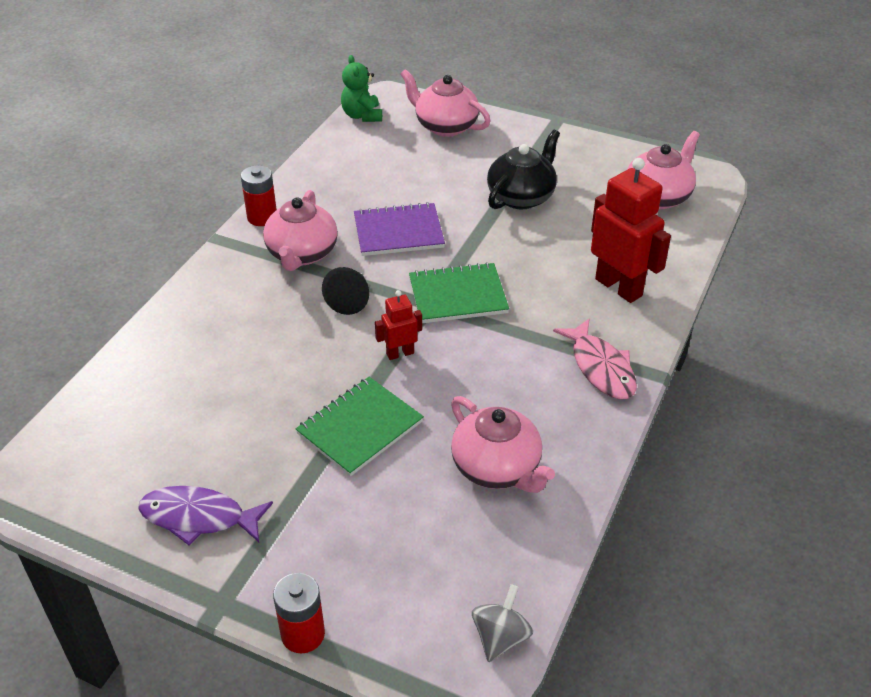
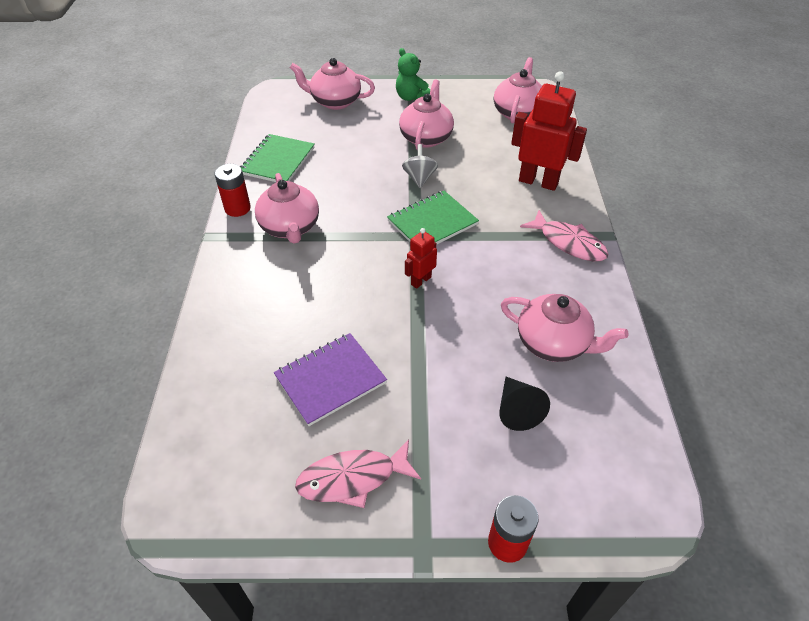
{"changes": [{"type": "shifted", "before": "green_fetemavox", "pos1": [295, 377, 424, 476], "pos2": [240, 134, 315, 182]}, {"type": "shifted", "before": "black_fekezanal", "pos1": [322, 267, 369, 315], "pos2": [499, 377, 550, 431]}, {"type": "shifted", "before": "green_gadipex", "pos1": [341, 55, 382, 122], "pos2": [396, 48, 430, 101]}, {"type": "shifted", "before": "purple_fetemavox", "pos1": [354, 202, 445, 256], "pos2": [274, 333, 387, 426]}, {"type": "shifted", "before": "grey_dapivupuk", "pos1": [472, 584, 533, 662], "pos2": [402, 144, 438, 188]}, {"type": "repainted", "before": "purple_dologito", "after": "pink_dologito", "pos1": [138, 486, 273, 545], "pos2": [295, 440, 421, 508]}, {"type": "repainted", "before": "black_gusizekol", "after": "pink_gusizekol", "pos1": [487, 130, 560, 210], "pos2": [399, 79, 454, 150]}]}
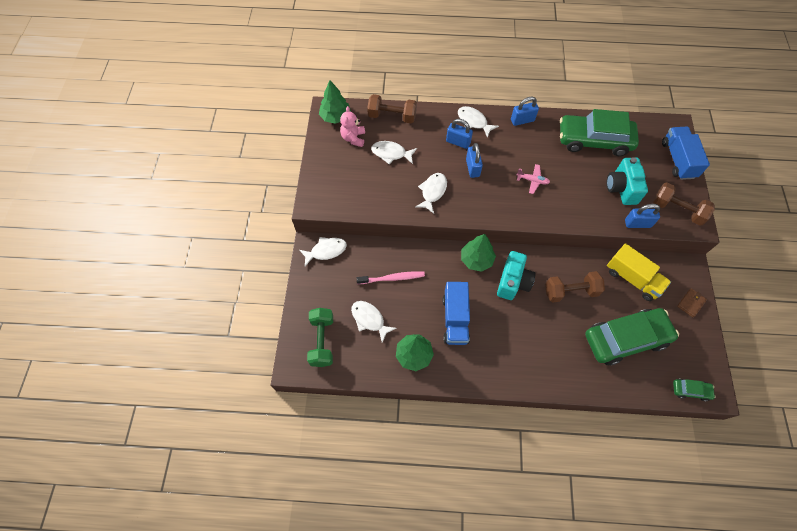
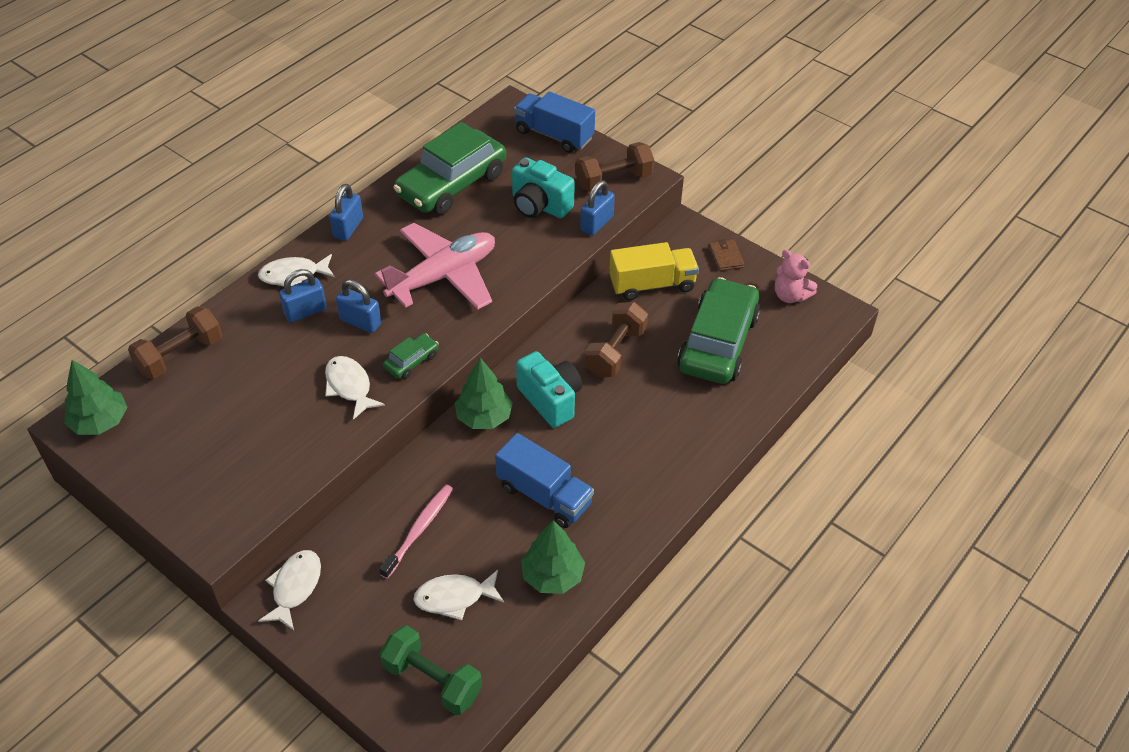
{"changes": [{"type": "gone", "before": "white_dologito", "pos1": [371, 141, 417, 164]}, {"type": "shifted", "before": "pink_gadipex", "pos1": [340, 106, 365, 147], "pos2": [775, 250, 817, 303]}, {"type": "shifted", "before": "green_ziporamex", "pos1": [673, 379, 716, 401], "pos2": [383, 334, 439, 379]}, {"type": "scaled", "before": "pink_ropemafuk", "pos1": [517, 164, 550, 194], "pos2": [375, 223, 495, 310], "scale": 2.39}]}
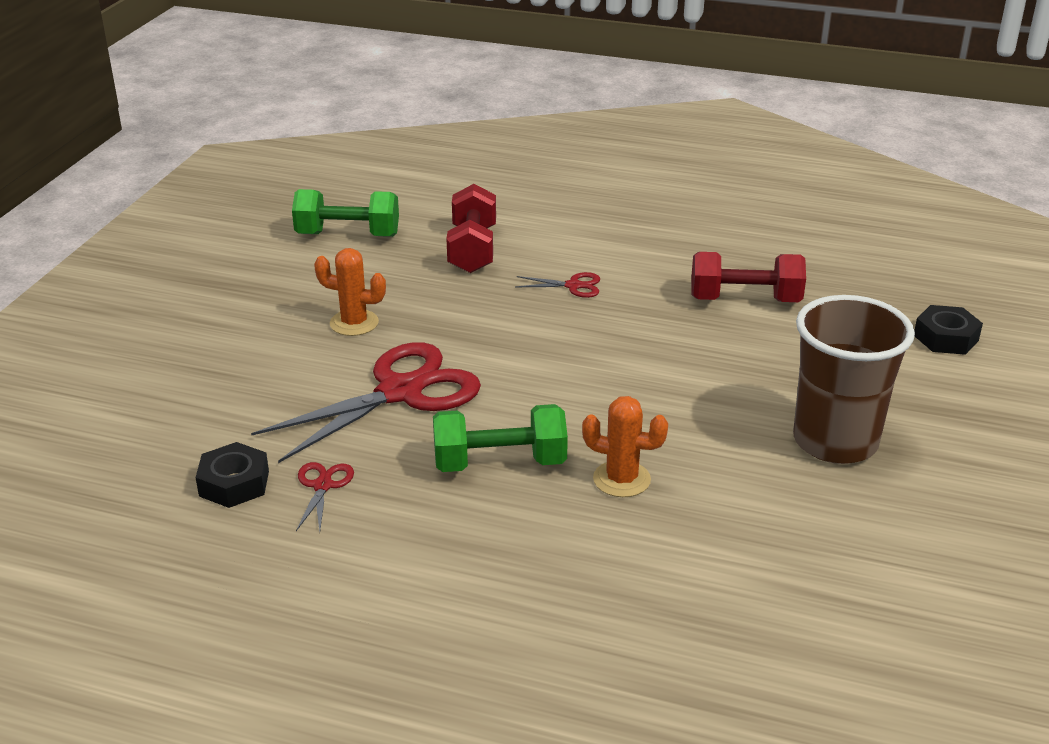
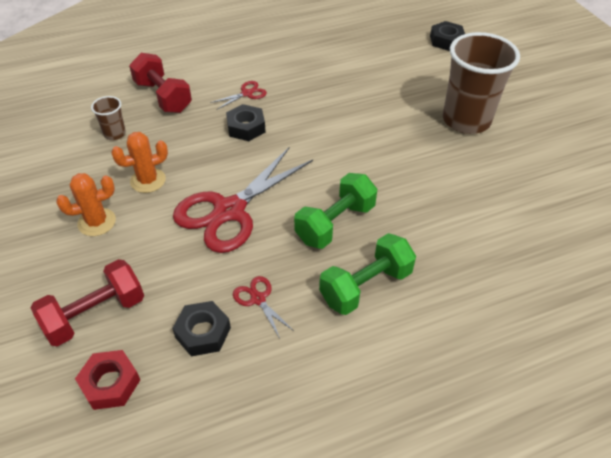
{"changes": [{"type": "new", "after": "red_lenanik", "pos2": [75, 350, 140, 410]}, {"type": "new", "after": "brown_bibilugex", "pos2": [91, 96, 126, 140]}, {"type": "new", "after": "black_lenanik", "pos2": [226, 104, 265, 141]}, {"type": "shifted", "before": "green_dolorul", "pos1": [292, 189, 399, 237], "pos2": [319, 233, 416, 315]}, {"type": "shifted", "before": "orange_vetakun", "pos1": [582, 396, 668, 497], "pos2": [56, 173, 116, 236]}, {"type": "shifted", "before": "red_dolorul", "pos1": [692, 252, 806, 302], "pos2": [31, 259, 144, 346]}, {"type": "rotated", "before": "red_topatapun", "pos1": [251, 342, 481, 463], "pos2": [173, 147, 313, 253], "turn": -150}]}
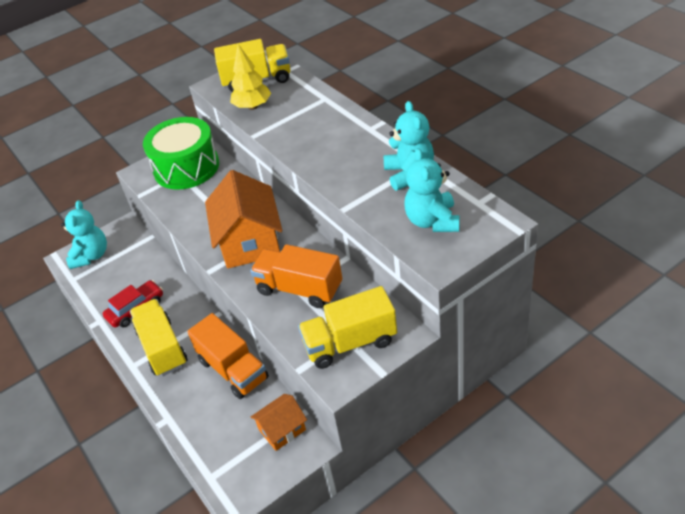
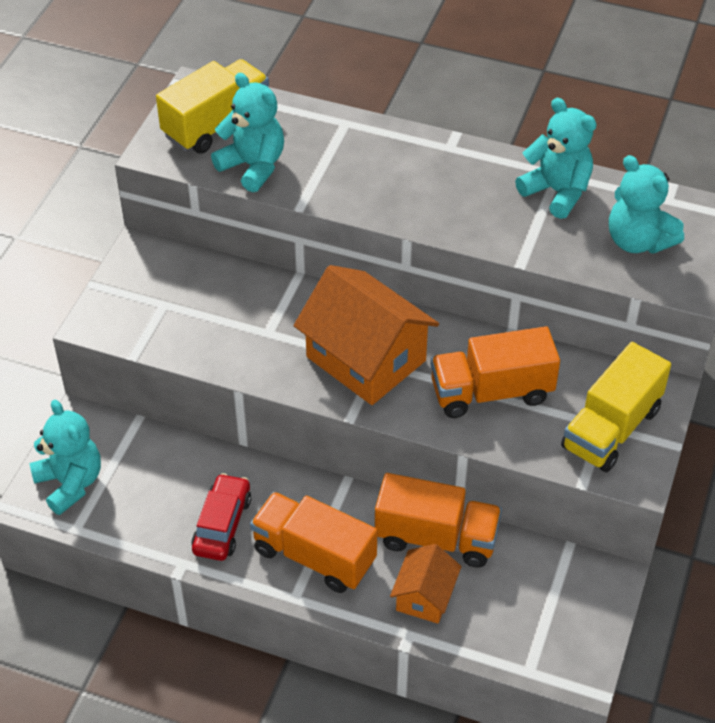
{"changes": [{"type": "gone", "before": "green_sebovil", "pos1": [143, 117, 219, 190]}, {"type": "shifted", "before": "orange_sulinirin", "pos1": [251, 394, 307, 451], "pos2": [390, 544, 462, 624]}, {"type": "swapped", "before": "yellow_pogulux", "after": "turquoise_gadipex", "pos1": [230, 44, 271, 110], "pos2": [211, 73, 284, 192]}, {"type": "repainted", "before": "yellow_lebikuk", "after": "orange_lebikuk", "pos1": [130, 299, 187, 376], "pos2": [250, 492, 377, 593]}]}
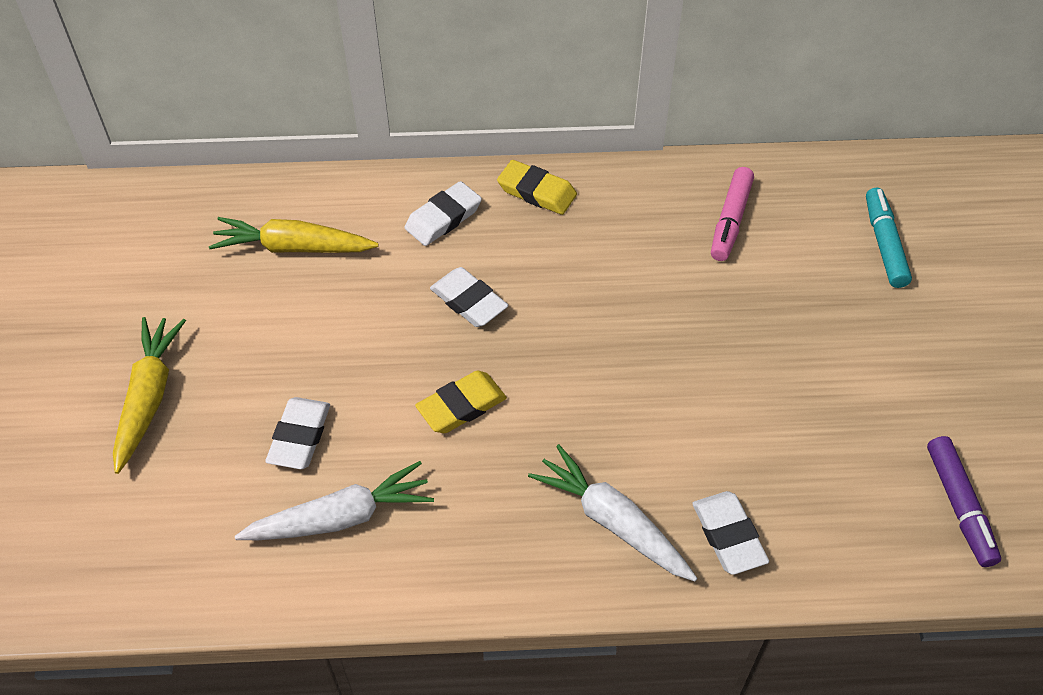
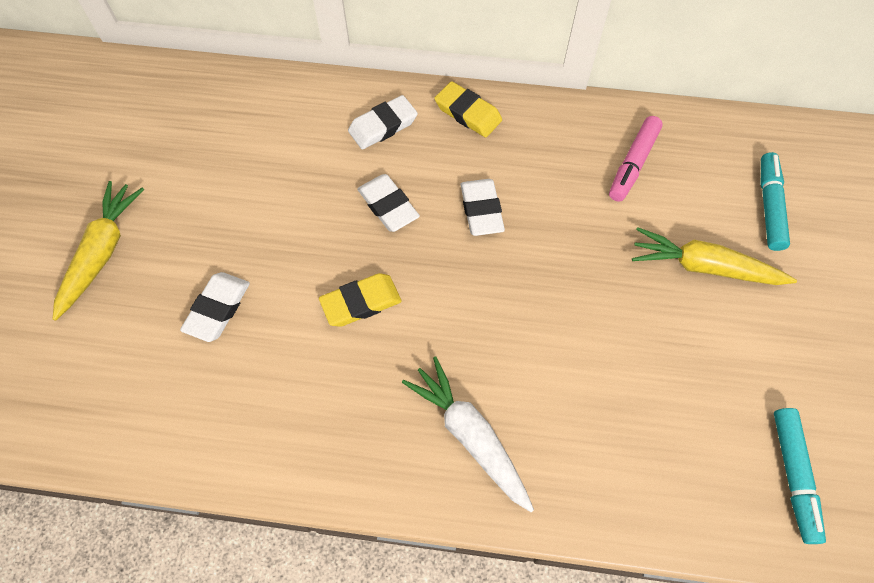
{"changes": [{"type": "gone", "before": "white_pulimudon", "pos1": [235, 461, 434, 540]}, {"type": "shifted", "before": "yellow_pulimudon", "pos1": [209, 217, 379, 253], "pos2": [632, 227, 797, 285]}, {"type": "shifted", "before": "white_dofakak", "pos1": [692, 491, 769, 575], "pos2": [460, 179, 505, 236]}, {"type": "repainted", "before": "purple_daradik", "after": "turquoise_daradik", "pos1": [927, 436, 1001, 567], "pos2": [774, 408, 826, 544]}]}
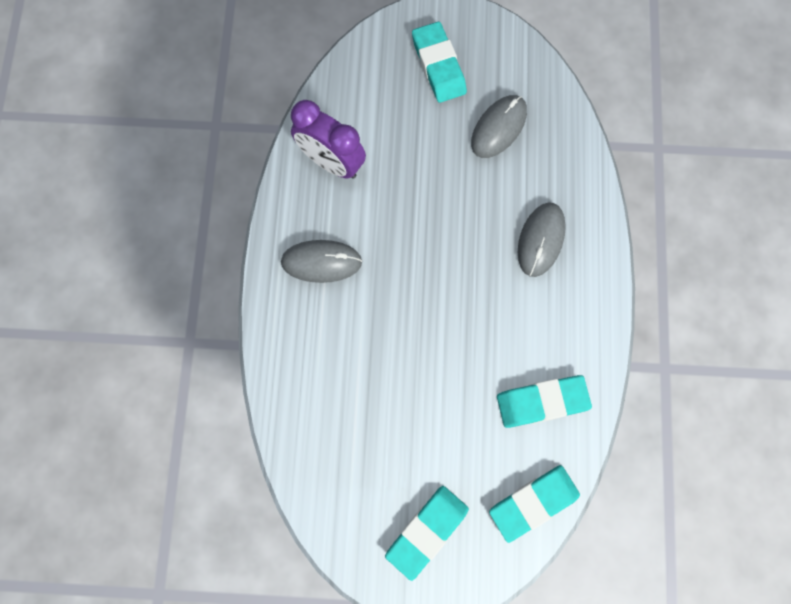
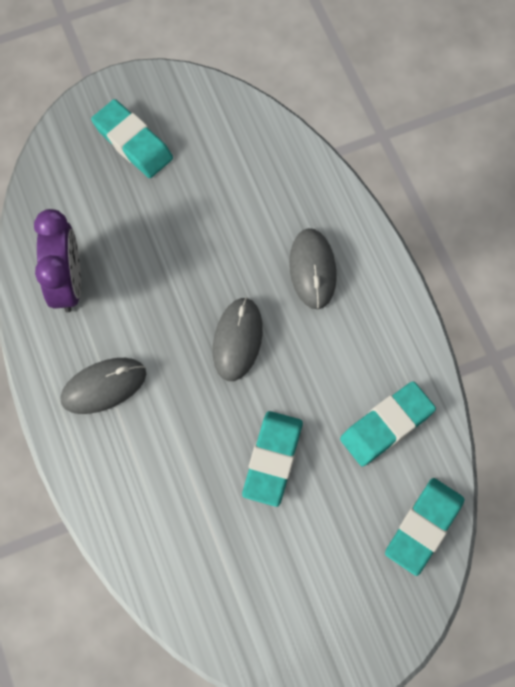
{"changes": [{"type": "shifted", "before": "turquoise_dofakak", "pos1": [385, 486, 469, 581], "pos2": [242, 411, 303, 507]}, {"type": "shifted", "before": "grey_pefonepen", "pos1": [471, 95, 527, 158], "pos2": [213, 297, 263, 381]}, {"type": "rotated", "before": "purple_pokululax", "pos1": [291, 100, 366, 179], "pos2": [34, 209, 81, 312], "turn": -105}]}
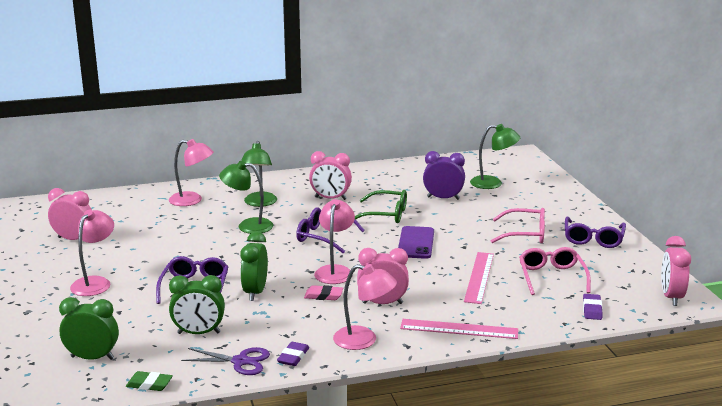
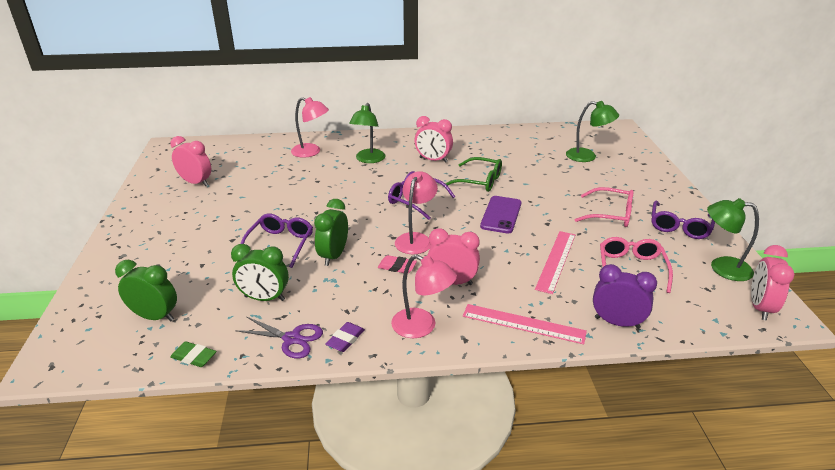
{"changes": [{"type": "gone", "before": "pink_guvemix", "pos1": [70, 210, 114, 296]}, {"type": "gone", "before": "purple_dofakak", "pos1": [583, 294, 603, 320]}, {"type": "shifted", "before": "green_guvemix", "pos1": [219, 161, 273, 234], "pos2": [707, 198, 759, 281]}, {"type": "shifted", "before": "purple_pokululax", "pos1": [423, 151, 465, 200], "pos2": [593, 264, 657, 329]}]}
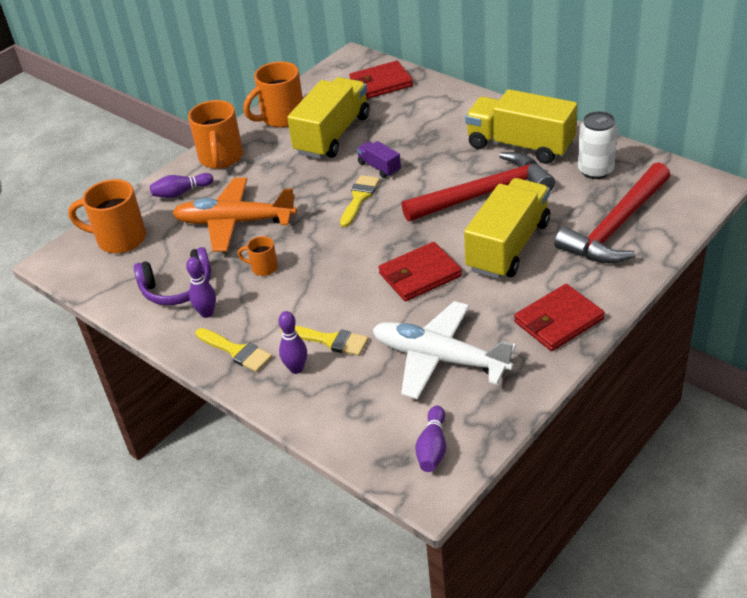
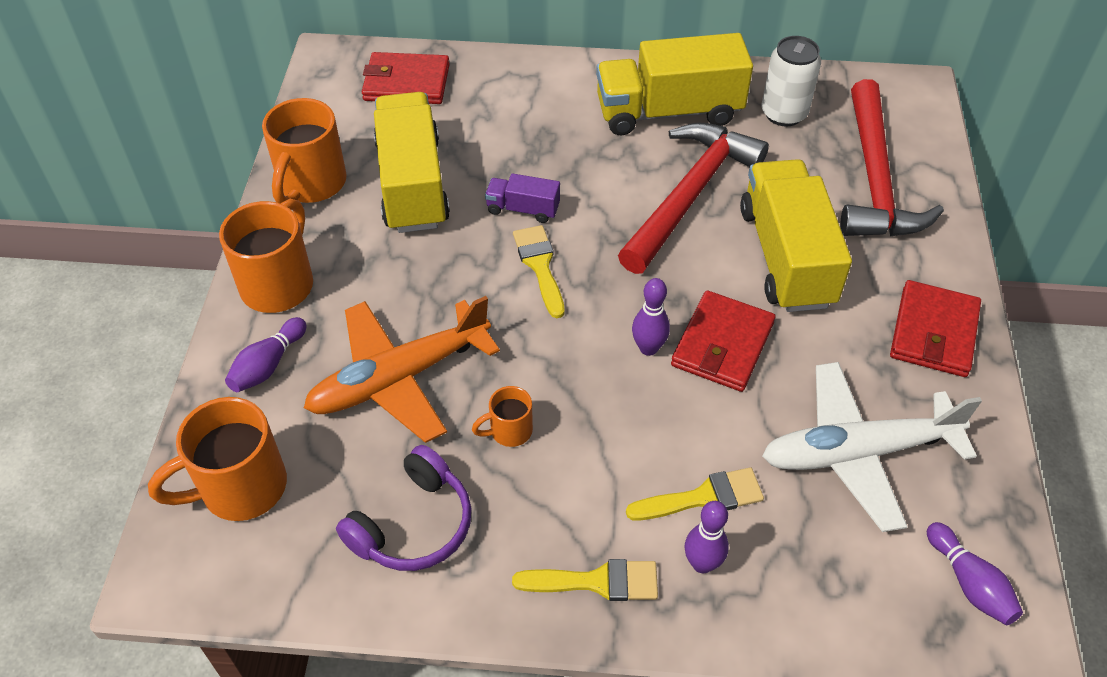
{"changes": [{"type": "shifted", "before": "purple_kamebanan", "pos1": [186, 257, 216, 318], "pos2": [632, 278, 670, 356]}, {"type": "rotated", "before": "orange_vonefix", "pos1": [188, 100, 243, 169], "pos2": [219, 199, 313, 313], "turn": -120}, {"type": "rotated", "before": "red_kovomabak", "pos1": [349, 61, 413, 99], "pos2": [362, 52, 450, 104], "turn": 60}]}
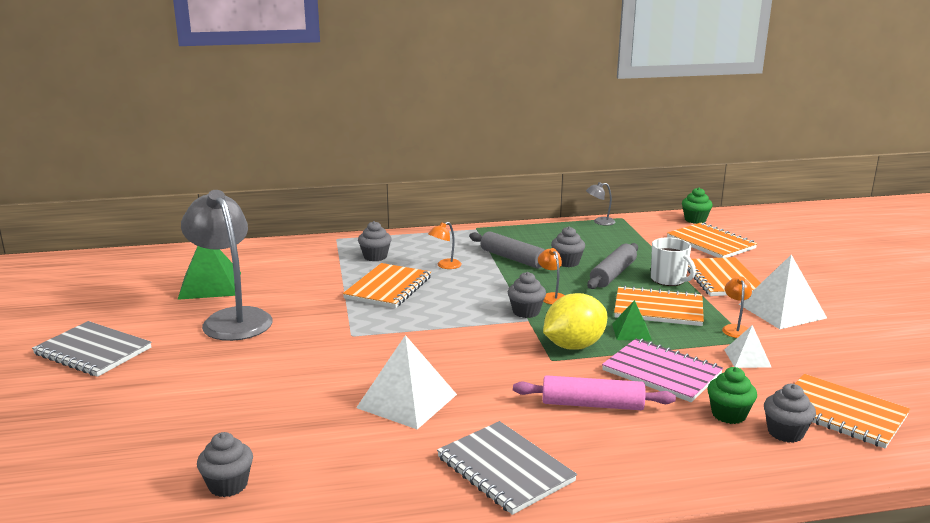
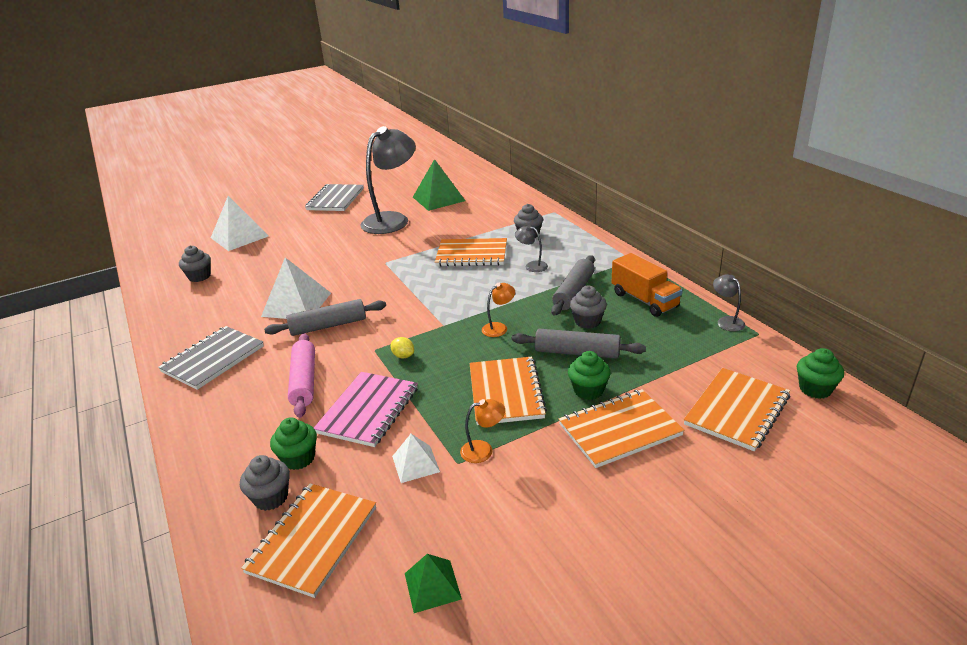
{"changes": [{"type": "gone", "before": "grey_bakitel", "pos1": [508, 272, 546, 318]}, {"type": "new", "after": "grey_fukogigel", "pos2": [264, 299, 386, 336]}, {"type": "new", "after": "orange_lebikuk", "pos2": [612, 253, 683, 317]}, {"type": "shifted", "before": "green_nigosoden", "pos1": [612, 300, 652, 341], "pos2": [405, 554, 462, 613]}, {"type": "shifted", "before": "white_nigosoden", "pos1": [739, 255, 827, 329], "pos2": [211, 196, 269, 251]}, {"type": "swapped", "before": "white_vonefix", "after": "green_bakitel", "pos1": [651, 237, 696, 286], "pos2": [568, 351, 611, 400]}, {"type": "repainted", "before": "orange_guvemix", "after": "grey_guvemix", "pos1": [428, 222, 462, 269], "pos2": [515, 225, 548, 272]}, {"type": "scaled", "before": "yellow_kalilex", "pos1": [543, 293, 607, 350], "pos2": [391, 337, 414, 359], "scale": 0.42}]}
